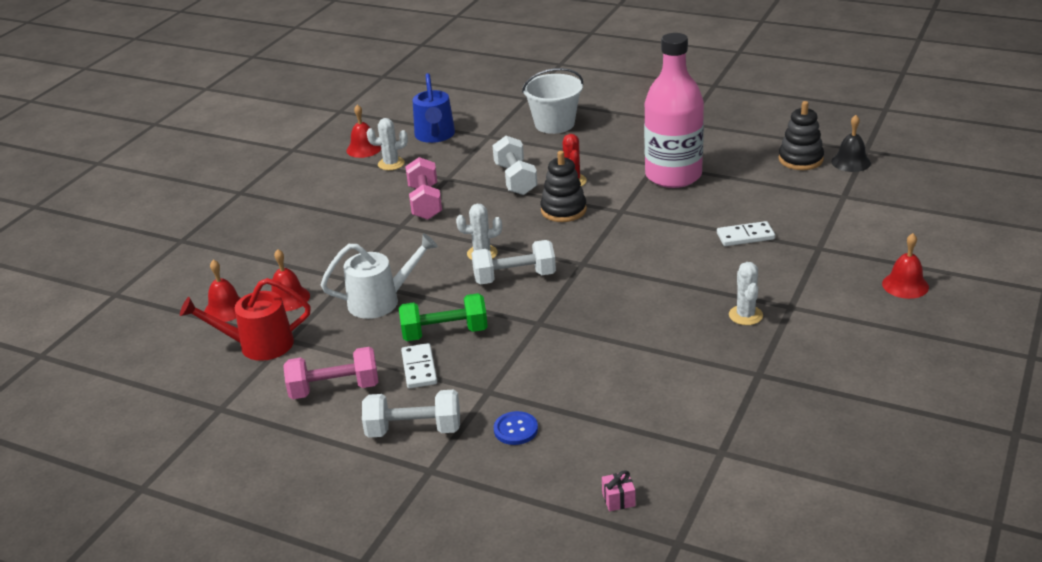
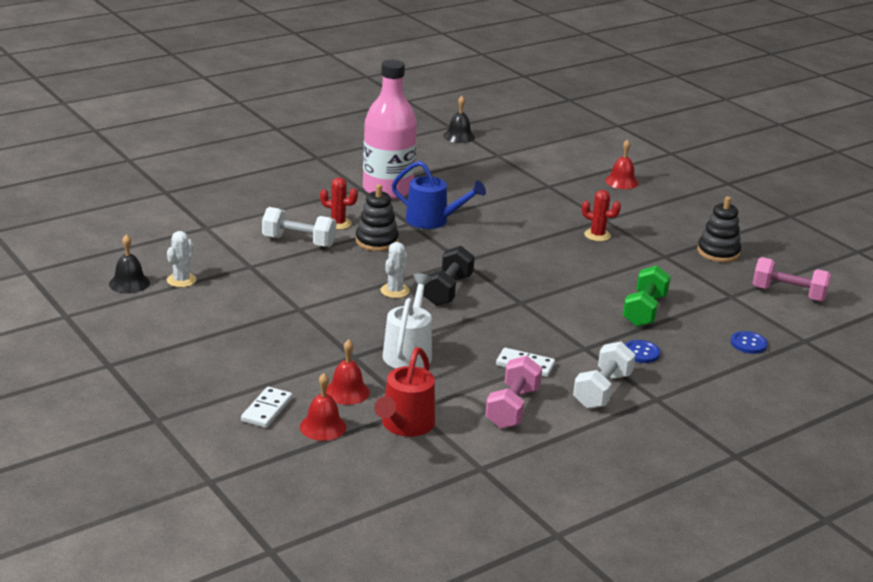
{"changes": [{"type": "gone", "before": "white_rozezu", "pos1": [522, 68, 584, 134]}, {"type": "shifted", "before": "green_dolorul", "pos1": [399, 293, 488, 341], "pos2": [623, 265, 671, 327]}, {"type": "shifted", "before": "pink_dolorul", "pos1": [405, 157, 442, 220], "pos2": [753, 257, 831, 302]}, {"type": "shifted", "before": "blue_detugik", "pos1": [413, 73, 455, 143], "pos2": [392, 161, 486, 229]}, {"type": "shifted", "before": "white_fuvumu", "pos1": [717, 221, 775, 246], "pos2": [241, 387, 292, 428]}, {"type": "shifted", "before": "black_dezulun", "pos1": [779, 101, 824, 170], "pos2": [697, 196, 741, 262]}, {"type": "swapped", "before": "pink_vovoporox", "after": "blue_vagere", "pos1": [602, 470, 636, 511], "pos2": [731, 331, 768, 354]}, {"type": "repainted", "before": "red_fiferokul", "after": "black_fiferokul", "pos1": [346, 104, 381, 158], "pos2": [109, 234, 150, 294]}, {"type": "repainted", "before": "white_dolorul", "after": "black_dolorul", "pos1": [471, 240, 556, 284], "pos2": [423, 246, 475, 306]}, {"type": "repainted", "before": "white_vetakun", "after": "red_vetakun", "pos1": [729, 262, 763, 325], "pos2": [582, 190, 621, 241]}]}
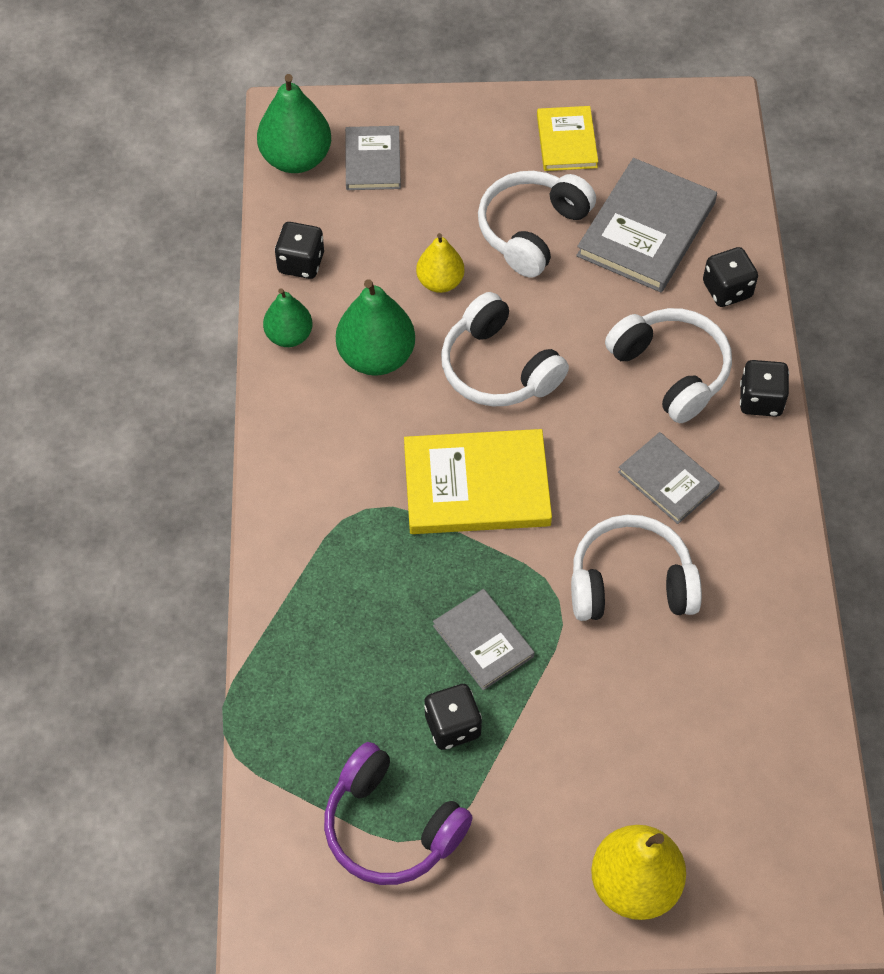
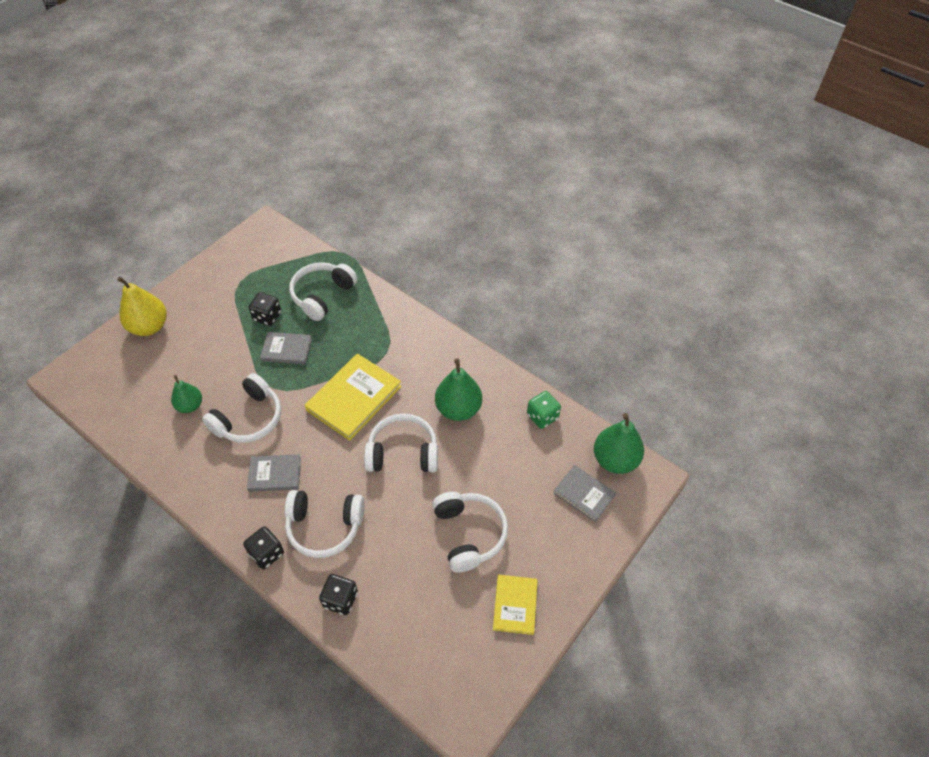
{"changes": [{"type": "gone", "before": "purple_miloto", "pos1": [324, 742, 473, 885]}, {"type": "gone", "before": "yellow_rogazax", "pos1": [416, 233, 464, 293]}, {"type": "gone", "before": "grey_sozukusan", "pos1": [576, 158, 717, 292]}, {"type": "new", "after": "white_miloto", "pos2": [289, 262, 358, 321]}, {"type": "shifted", "before": "green_rogazax", "pos1": [263, 288, 312, 347], "pos2": [171, 375, 202, 413]}, {"type": "repainted", "before": "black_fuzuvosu", "after": "green_fuzuvosu", "pos1": [275, 222, 324, 279], "pos2": [527, 391, 561, 429]}, {"type": "rotated", "before": "yellow_sozukusan", "pos1": [537, 106, 598, 171], "pos2": [493, 574, 538, 635], "turn": 60}]}
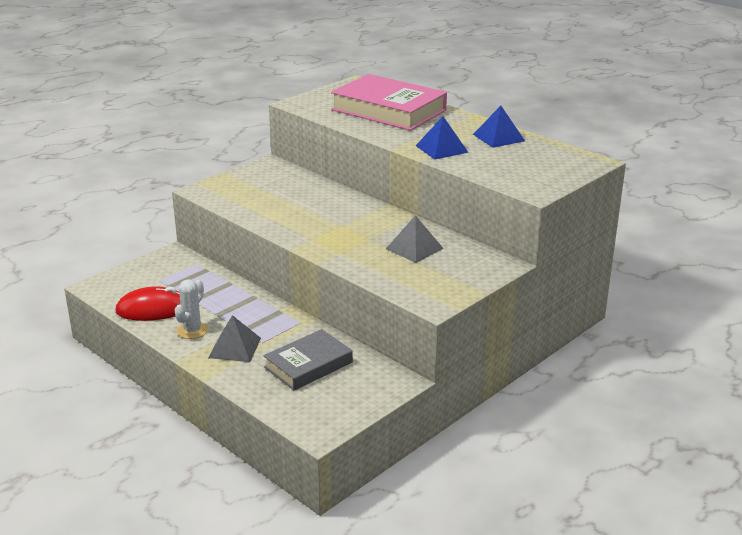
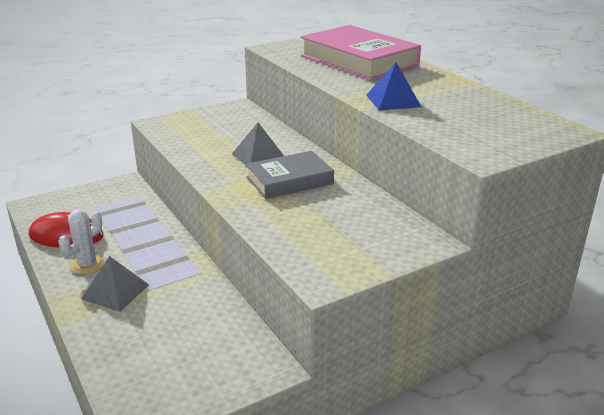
{"changes": [{"type": "gone", "before": "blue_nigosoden", "pos1": [473, 106, 525, 148]}, {"type": "shifted", "before": "grey_sozukusan", "pos1": [263, 329, 353, 390], "pos2": [246, 151, 334, 199]}, {"type": "shifted", "before": "grey_nigosoden", "pos1": [386, 215, 444, 263], "pos2": [232, 122, 284, 165]}]}
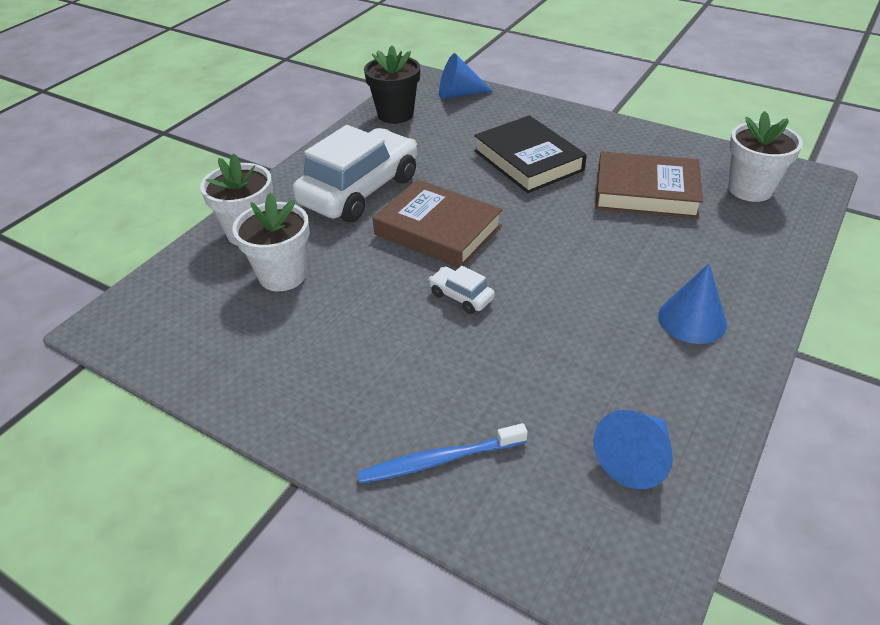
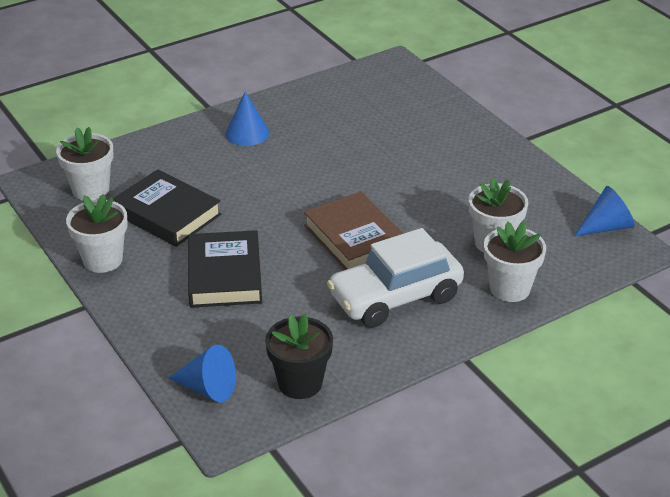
{"changes": [{"type": "gone", "before": "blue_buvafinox", "pos1": [357, 423, 528, 484]}, {"type": "gone", "before": "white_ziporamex", "pos1": [428, 266, 495, 314]}, {"type": "new", "after": "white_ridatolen", "pos2": [66, 194, 128, 273]}, {"type": "shifted", "before": "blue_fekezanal", "pos1": [593, 410, 673, 489], "pos2": [574, 186, 635, 236]}, {"type": "repainted", "before": "brown_sozukusan", "after": "black_sozukusan", "pos1": [595, 152, 703, 219], "pos2": [113, 169, 221, 247]}]}
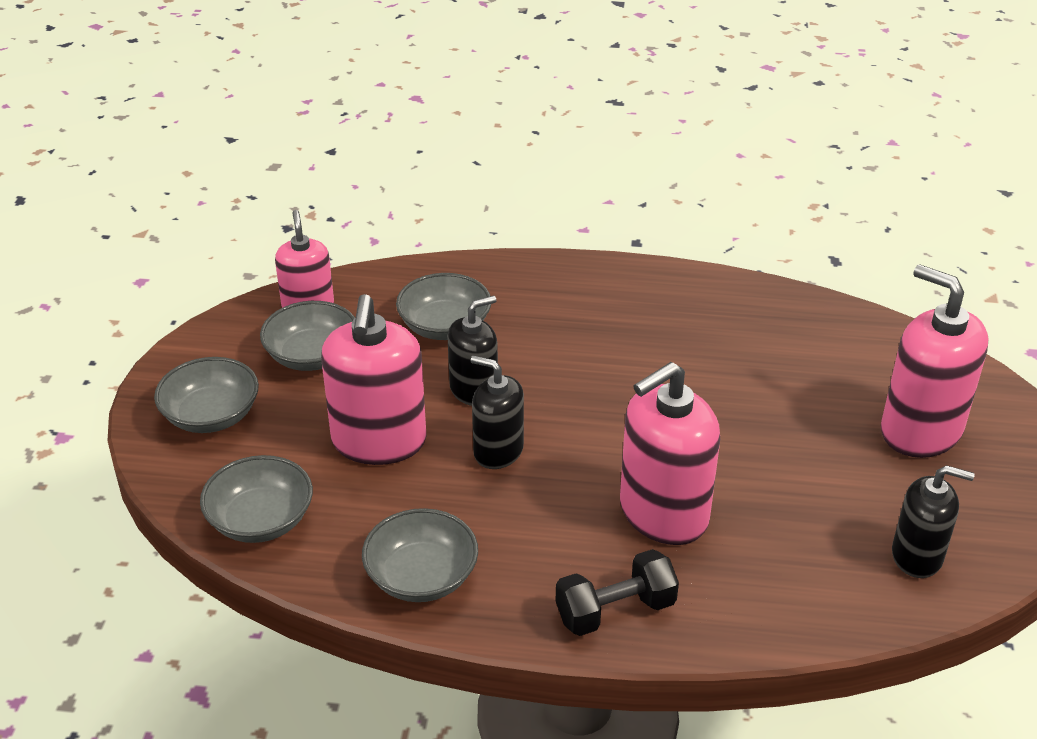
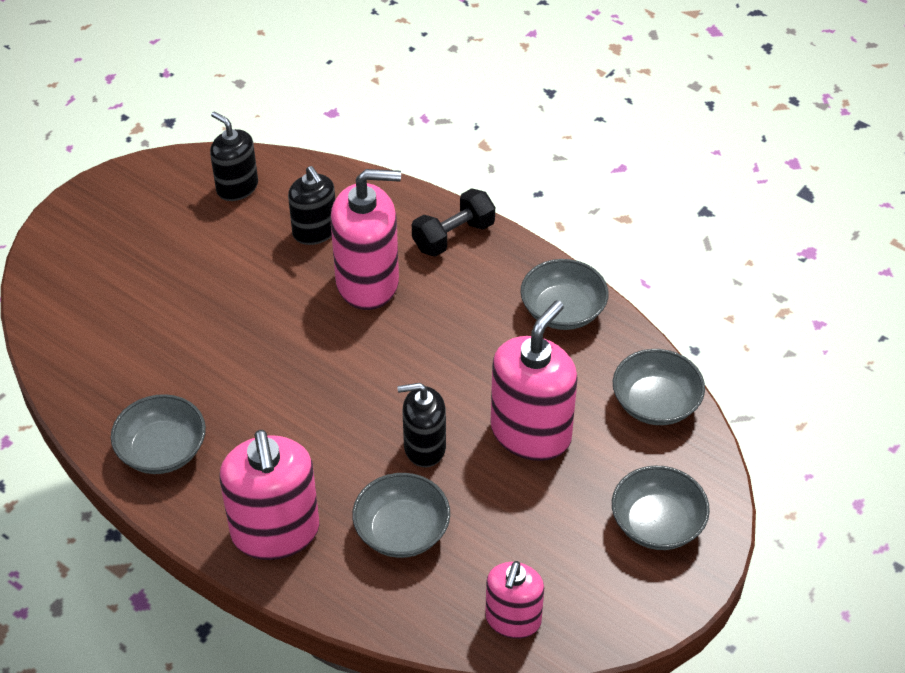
{"changes": [{"type": "shifted", "before": "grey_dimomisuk", "pos1": [260, 301, 355, 371], "pos2": [111, 394, 206, 474]}, {"type": "shifted", "before": "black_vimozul", "pos1": [471, 356, 524, 469], "pos2": [288, 166, 335, 245]}, {"type": "shifted", "before": "pink_vimozul", "pos1": [881, 264, 989, 458], "pos2": [220, 430, 319, 560]}, {"type": "rotated", "before": "black_dolorul", "pos1": [556, 549, 679, 636], "pos2": [412, 188, 495, 257], "turn": -45}]}
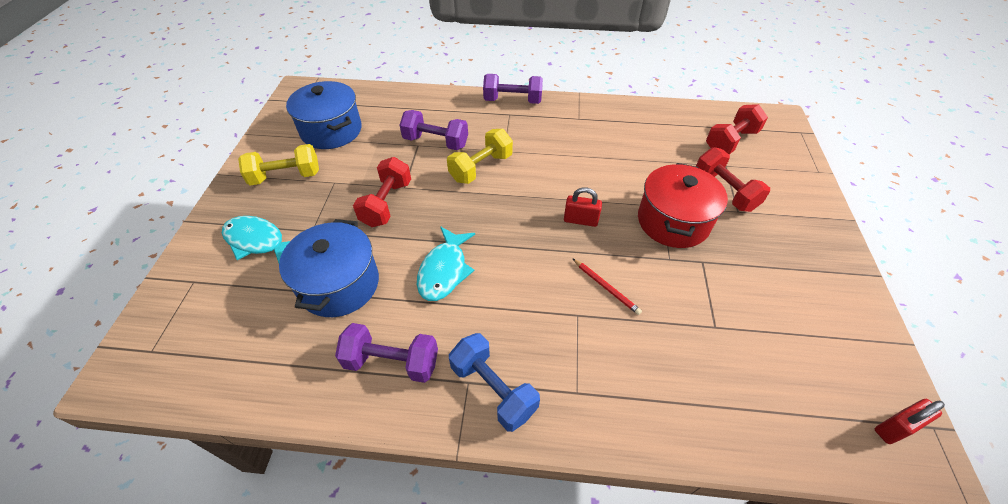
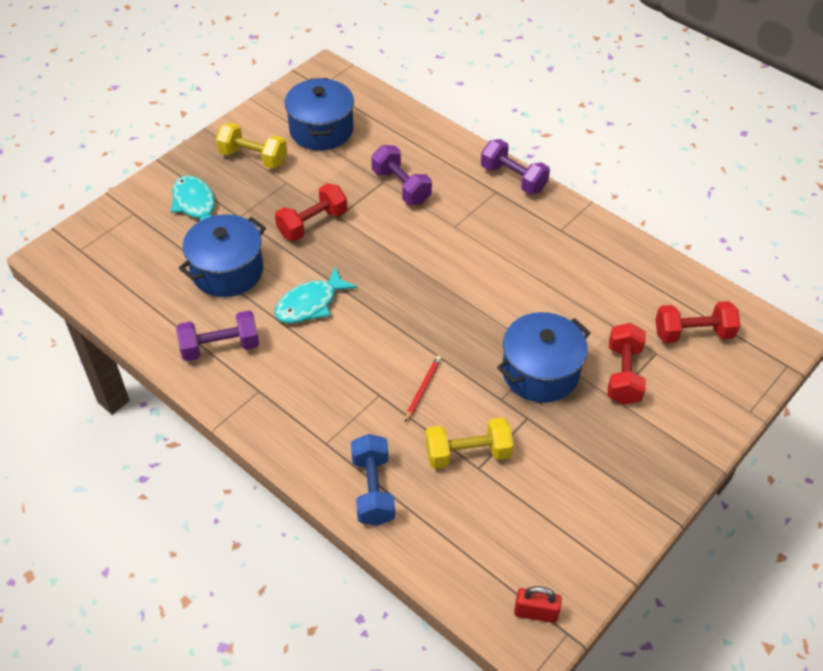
{"changes": [{"type": "gone", "before": "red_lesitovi", "pos1": [564, 187, 602, 227]}, {"type": "shifted", "before": "yellow_dolorul", "pos1": [447, 129, 513, 184], "pos2": [425, 417, 514, 469]}, {"type": "shifted", "before": "blue_dolorul", "pos1": [449, 333, 540, 432], "pos2": [351, 434, 395, 526]}, {"type": "repainted", "before": "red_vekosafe", "after": "blue_vekosafe", "pos1": [638, 163, 728, 248], "pos2": [497, 312, 591, 403]}, {"type": "rotated", "before": "purple_dolorul", "pos1": [335, 323, 438, 383], "pos2": [176, 311, 259, 361], "turn": -60}, {"type": "rotated", "before": "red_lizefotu", "pos1": [572, 258, 642, 315], "pos2": [405, 356, 441, 422], "turn": -150}]}
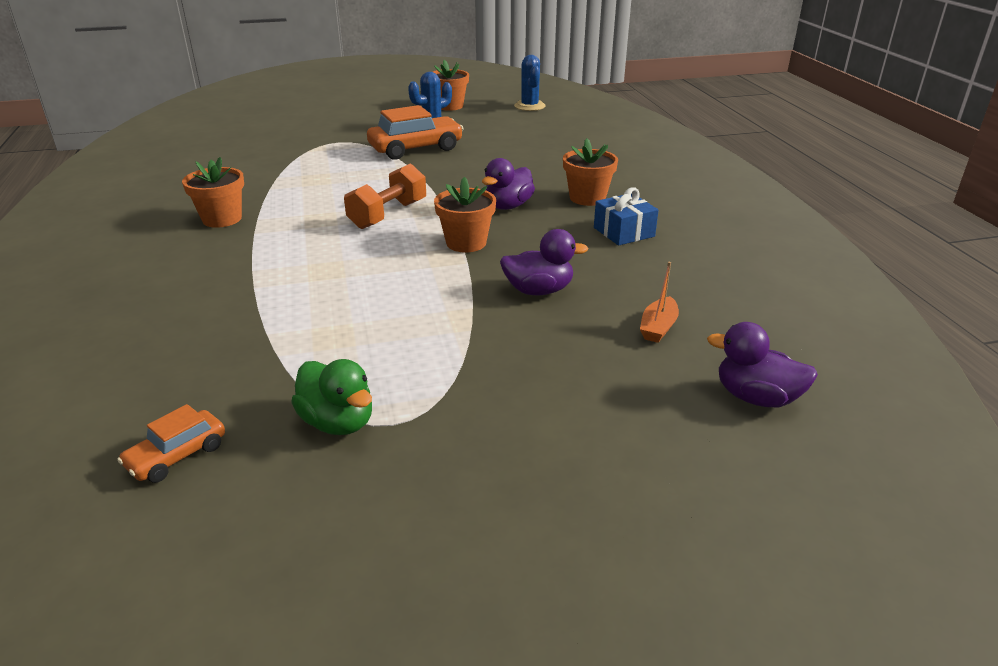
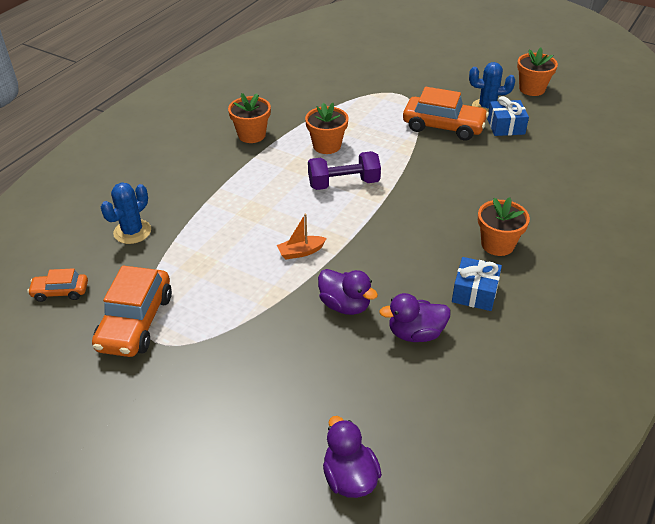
{"changes": [{"type": "new", "after": "blue_vovoporox", "pos2": [487, 96, 529, 136]}, {"type": "shifted", "before": "orange_ridatolen", "pos1": [434, 177, 496, 252], "pos2": [305, 103, 349, 154]}, {"type": "shifted", "before": "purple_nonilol", "pos1": [482, 158, 535, 210], "pos2": [379, 293, 451, 342]}, {"type": "shifted", "before": "blue_vetakun", "pos1": [514, 55, 546, 111], "pos2": [101, 182, 151, 244]}, {"type": "shifted", "before": "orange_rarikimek", "pos1": [640, 262, 679, 343], "pos2": [277, 214, 327, 259]}, {"type": "swapped", "before": "green_nonilol", "after": "orange_ziporamex", "pos1": [291, 359, 372, 435], "pos2": [92, 266, 172, 357]}, {"type": "repainted", "before": "orange_dolorul", "after": "purple_dolorul", "pos1": [344, 163, 426, 229], "pos2": [308, 151, 381, 190]}]}
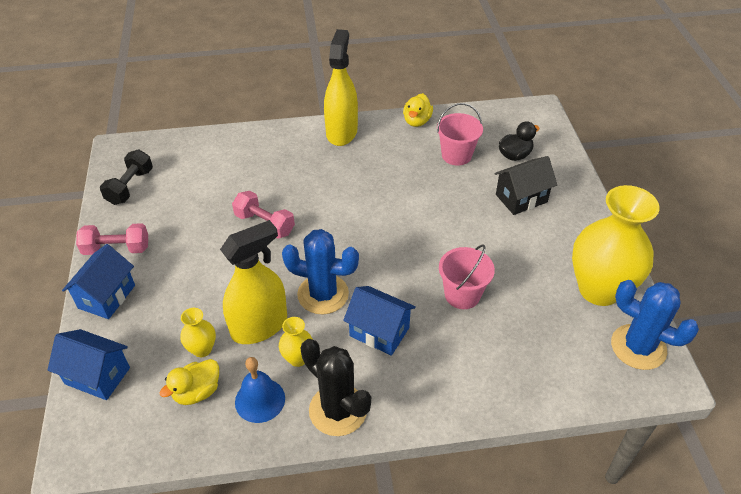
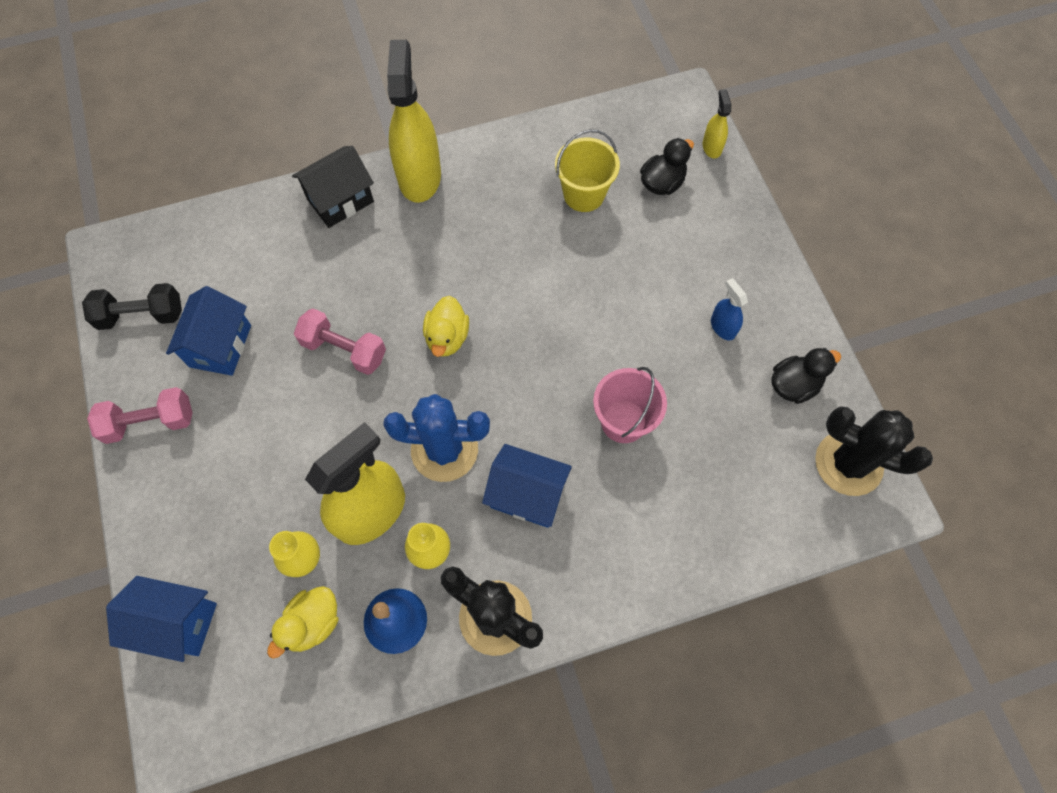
{"changes": [{"type": "new", "after": "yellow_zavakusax", "pos2": [703, 89, 731, 158]}, {"type": "new", "after": "blue_zavakusax", "pos2": [711, 278, 748, 340]}, {"type": "shifted", "before": "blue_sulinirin", "pos1": [62, 244, 135, 319], "pos2": [166, 286, 251, 376]}, {"type": "shifted", "before": "yellow_nonilol", "pos1": [403, 93, 433, 127], "pos2": [423, 296, 469, 357]}, {"type": "shifted", "before": "black_sulinirin", "pos1": [494, 156, 557, 215], "pos2": [292, 146, 374, 228]}, {"type": "swapped", "before": "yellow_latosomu", "after": "black_nonilol", "pos1": [572, 185, 660, 306], "pos2": [771, 348, 841, 404]}, {"type": "repainted", "before": "pink_rozezu", "after": "yellow_rozezu", "pos1": [437, 103, 483, 166], "pos2": [555, 129, 620, 212]}, {"type": "repainted", "before": "blue_vetakun", "after": "black_vetakun", "pos1": [611, 280, 699, 370], "pos2": [815, 406, 933, 496]}, {"type": "rotated", "before": "black_dolorul", "pos1": [100, 150, 153, 205], "pos2": [82, 283, 182, 330], "turn": 75}]}
